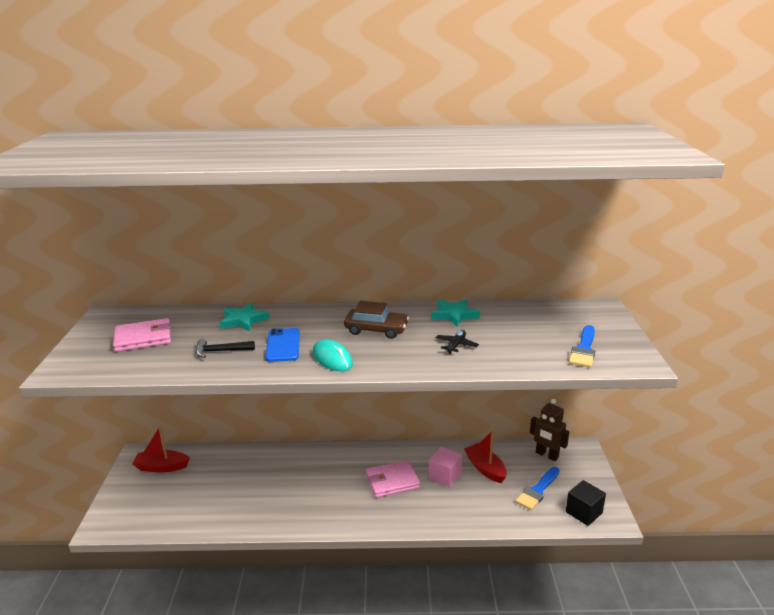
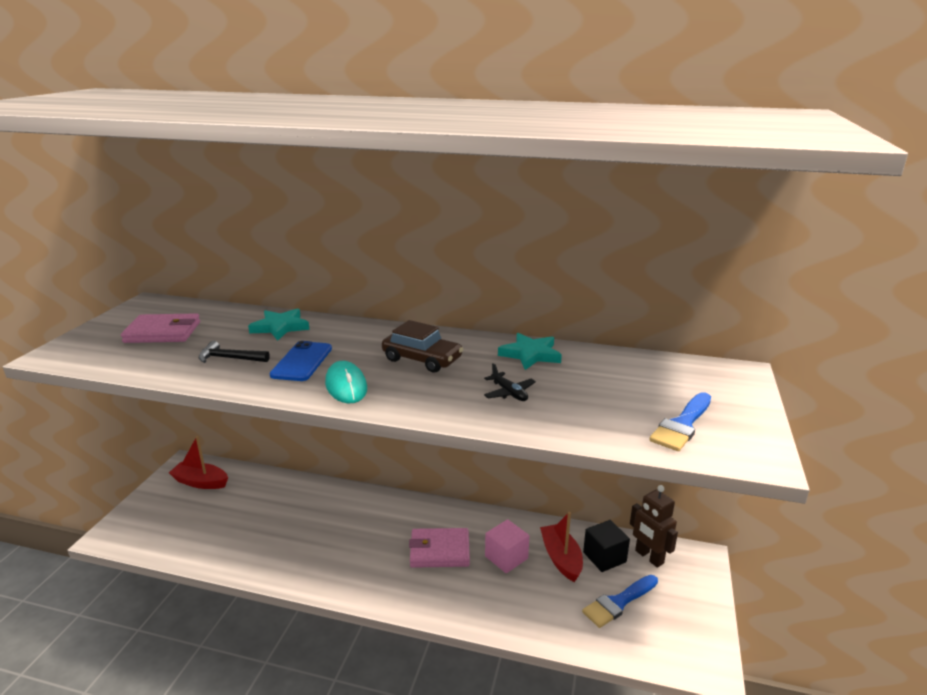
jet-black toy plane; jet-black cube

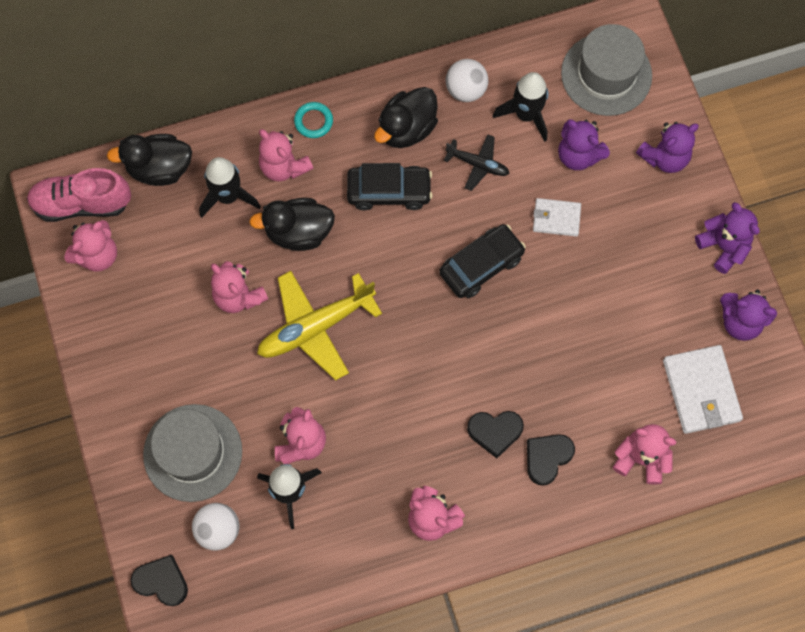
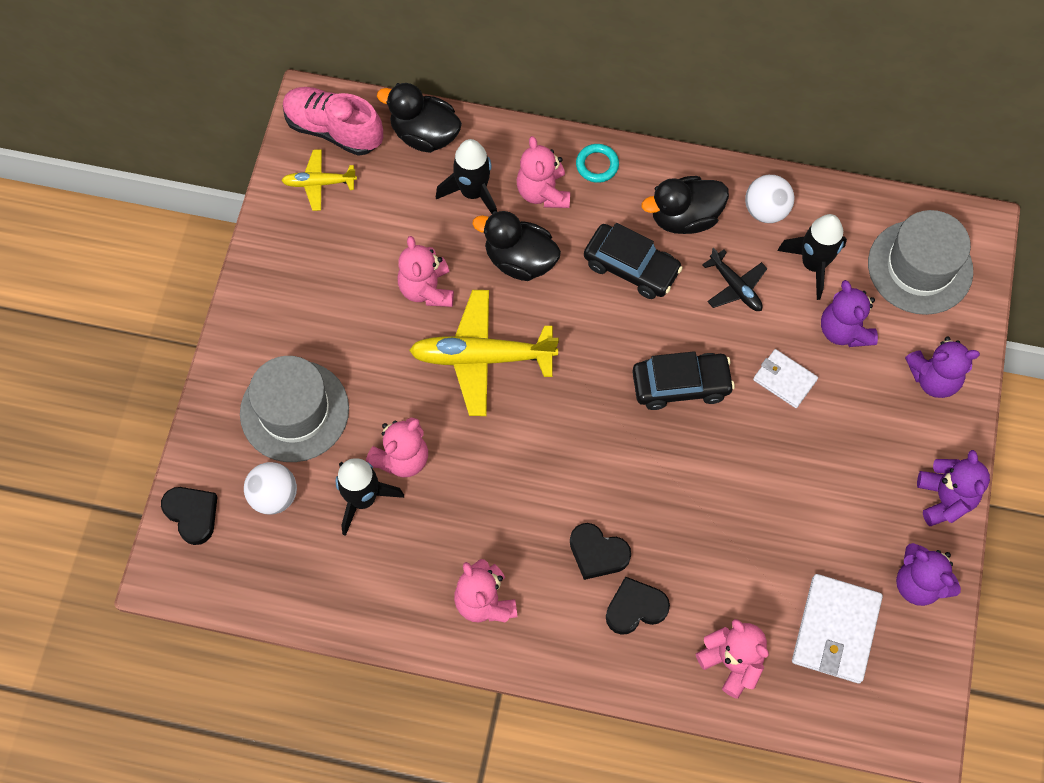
yellow toy plane (no. 1 from left)

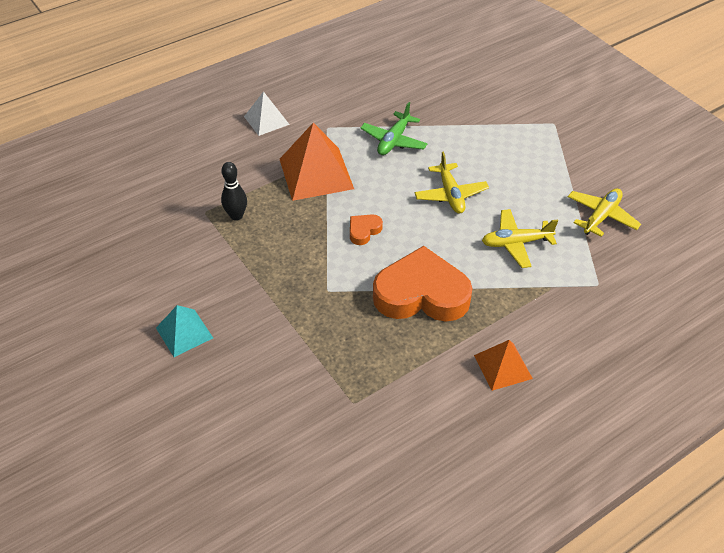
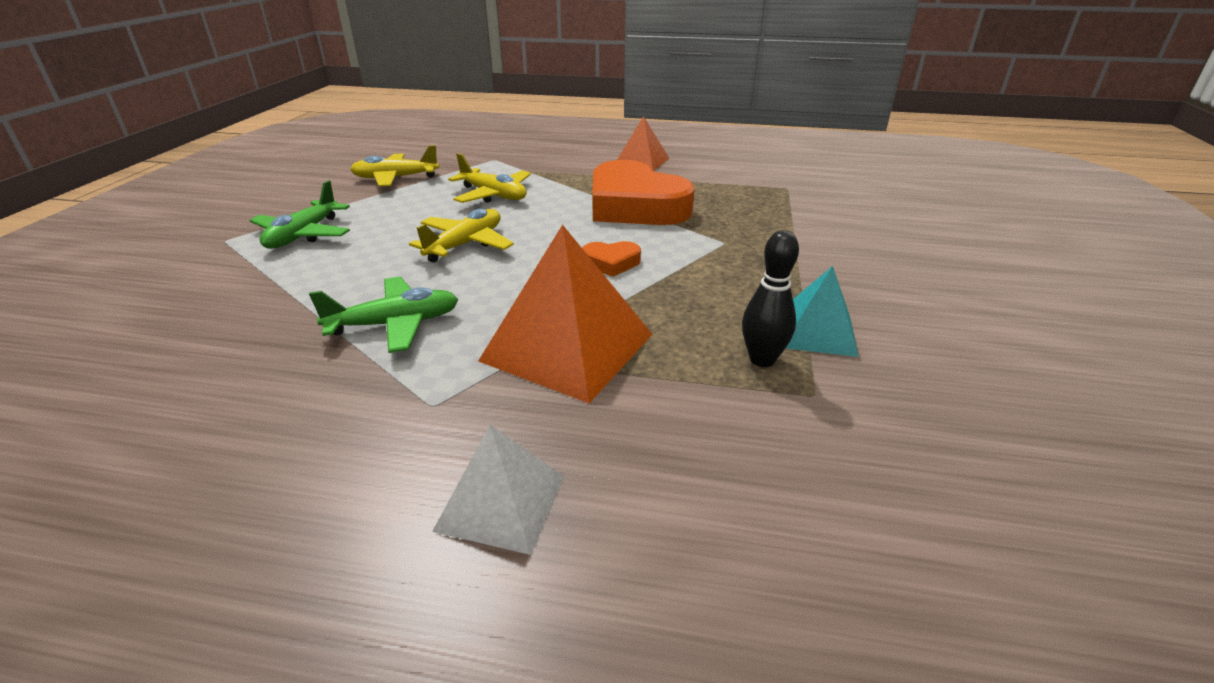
leaf-green toy plane (no. 1 from left); aqua pyramid

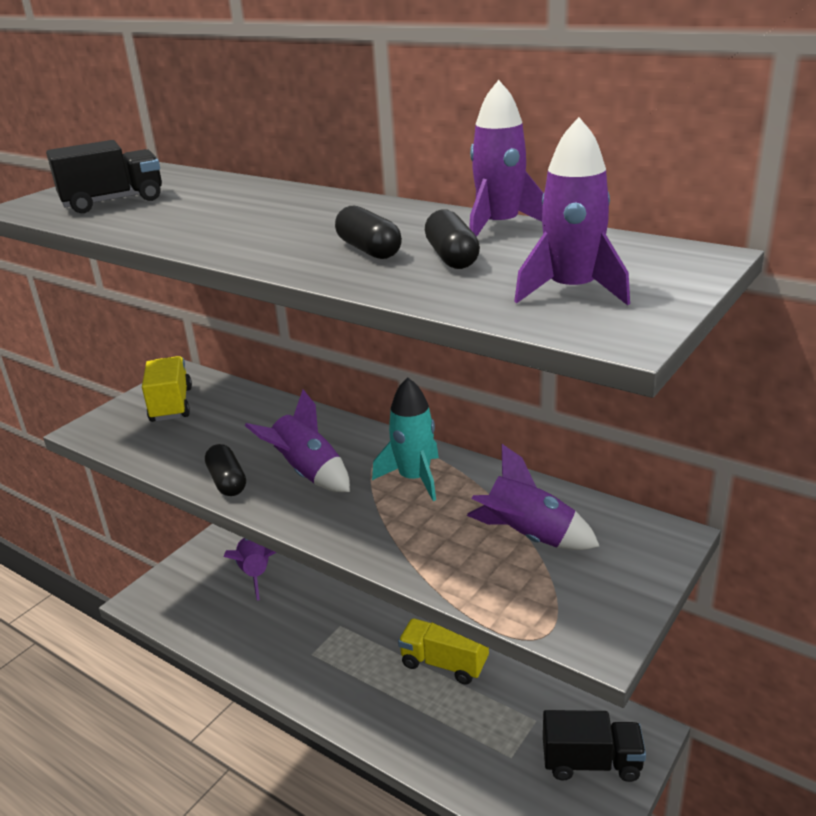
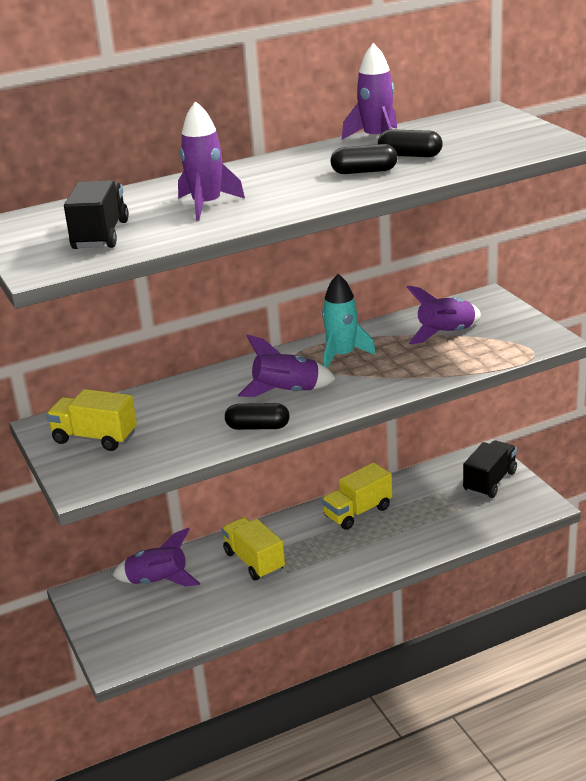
violet rocket (no. 2 from left); yellow toy truck (no. 2 from left)

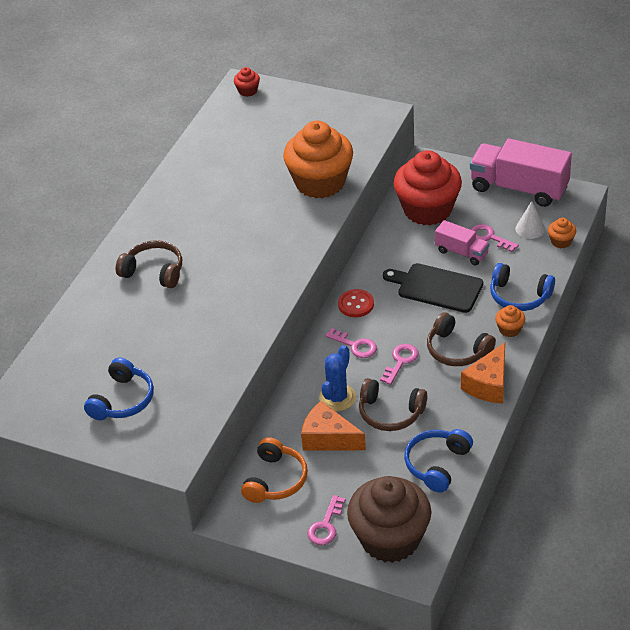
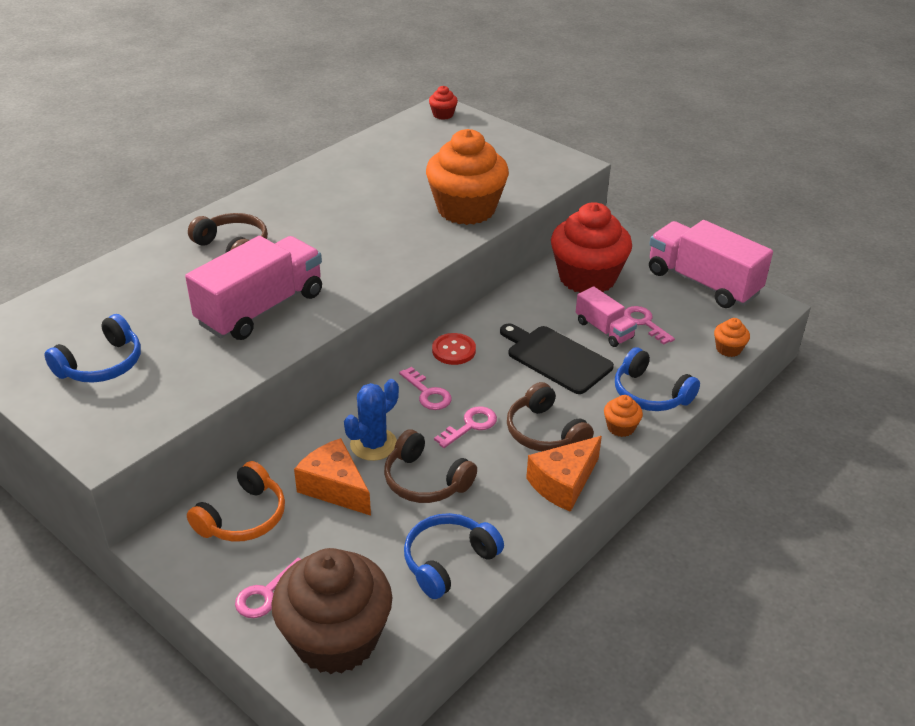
pink toy truck (no. 1 from left); white solid cone

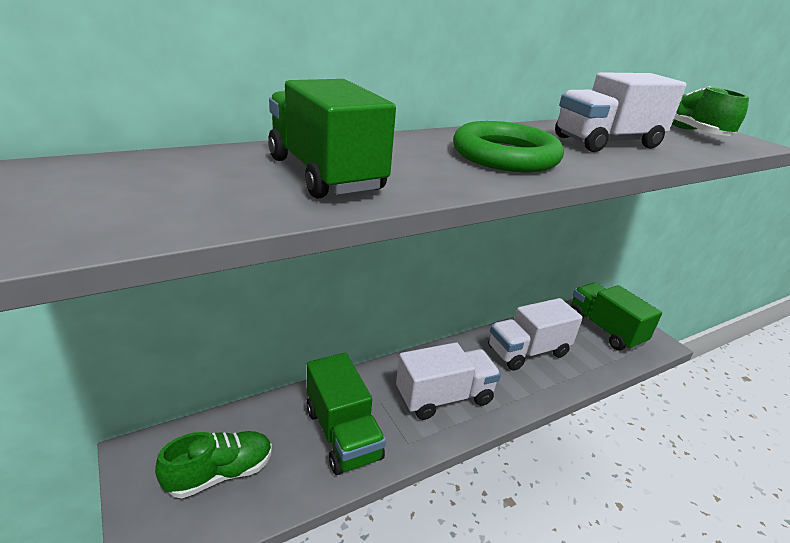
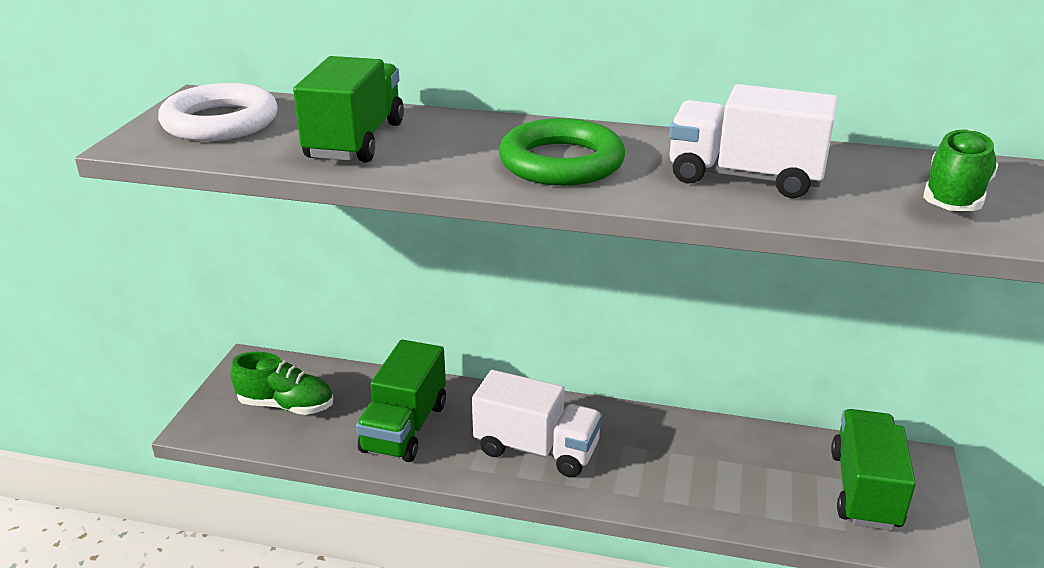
white ring; white toy truck (no. 2 from left in the first image)

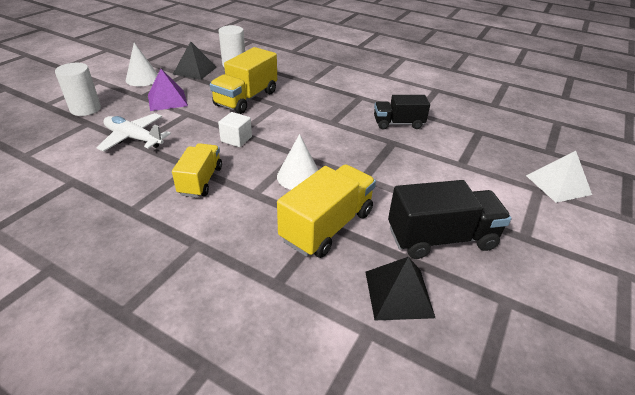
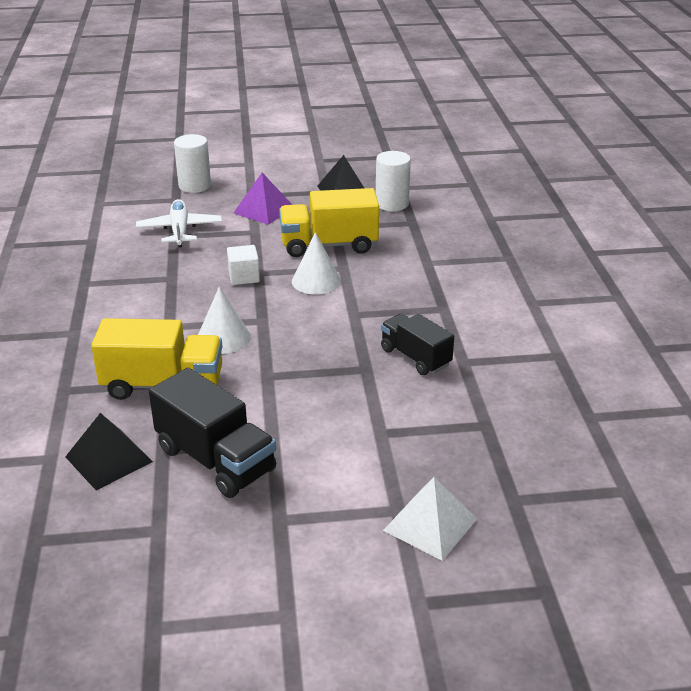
white solid cone (no. 2 from left); yellow toy truck (no. 1 from left in the first image)

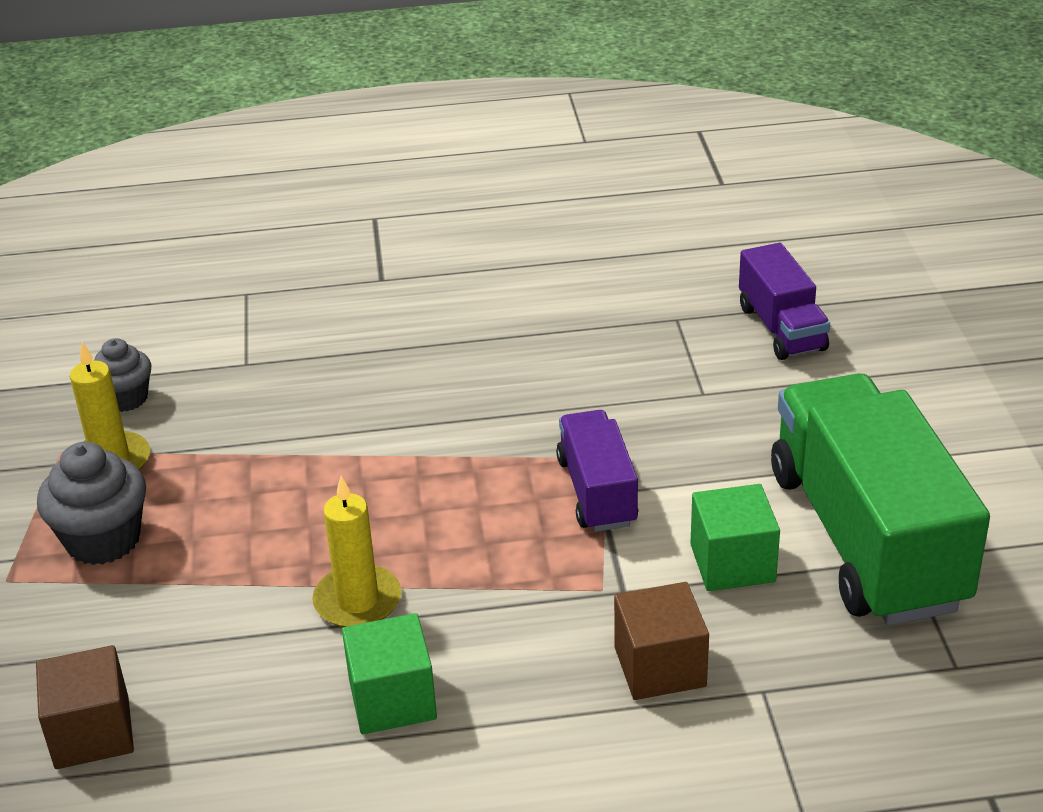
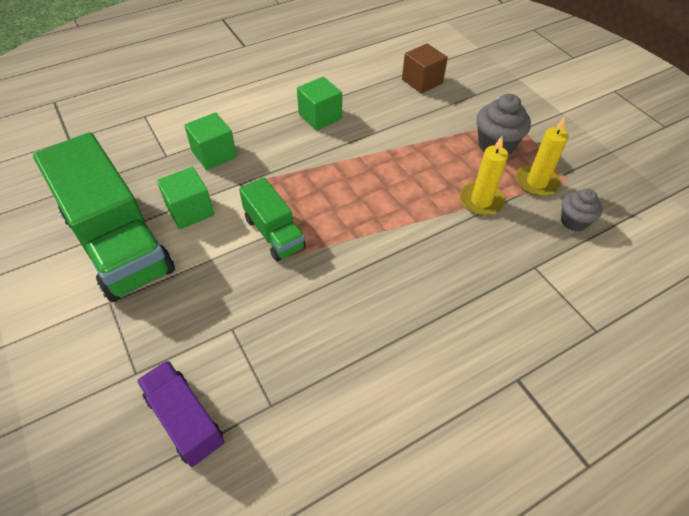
leaf-green cube (no. 2 from left); leaf-green toy truck (no. 2 from left); yellow pillar candle (no. 1 from left)

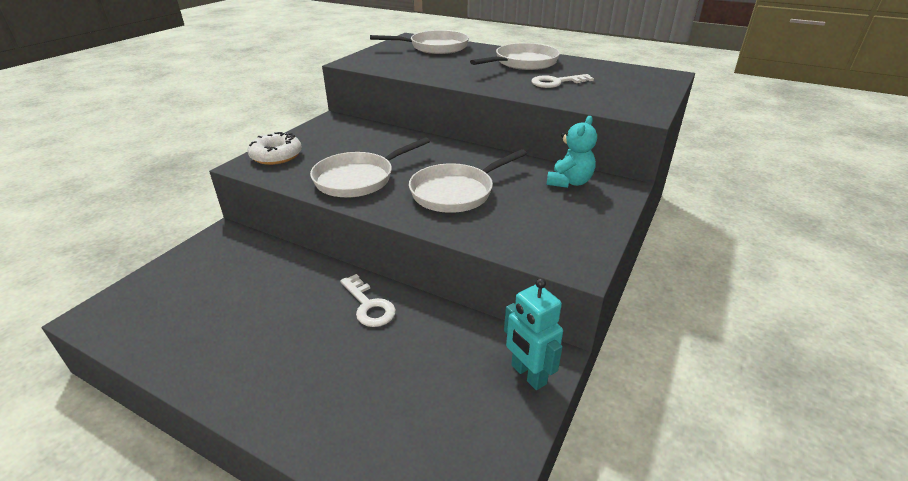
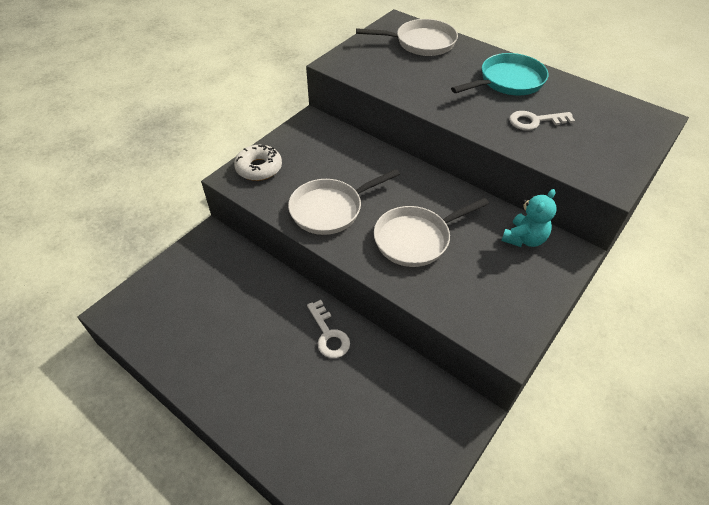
aqua pan; aqua robot figure

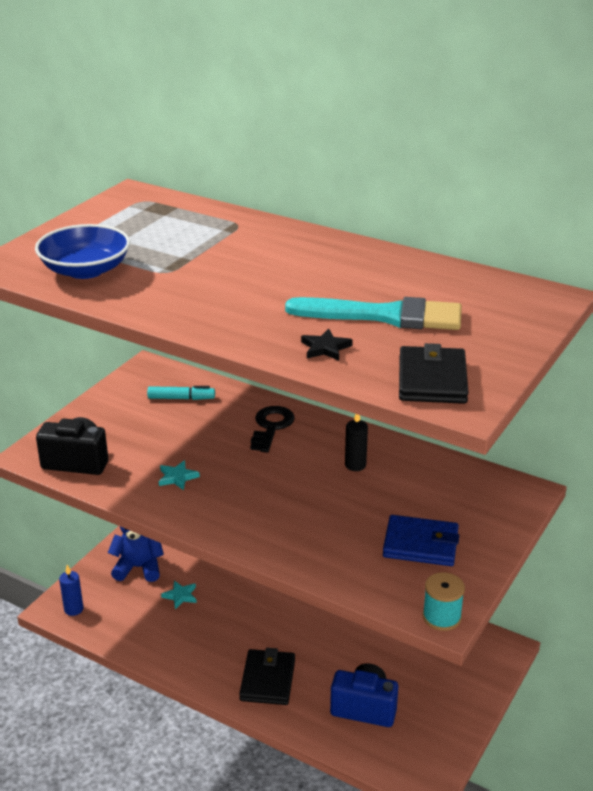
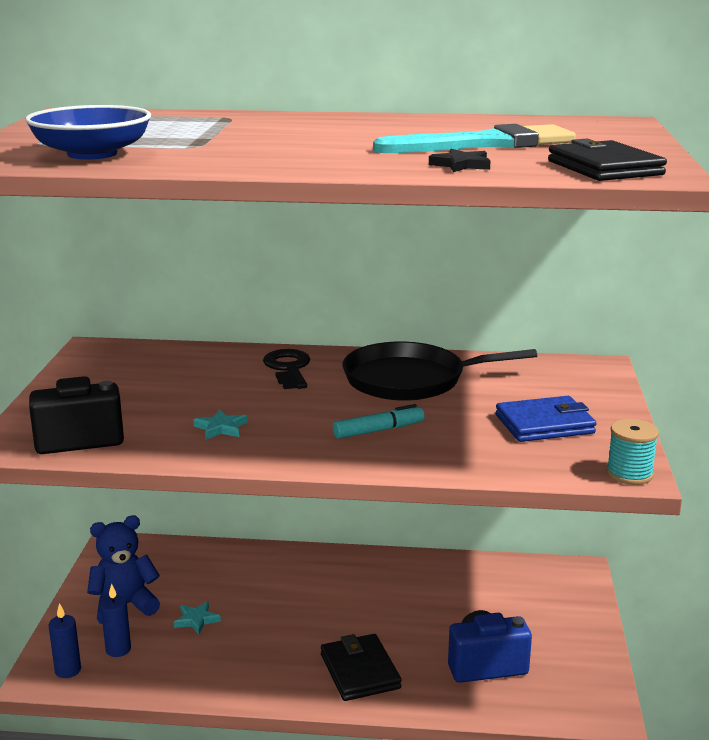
cobalt pillar candle (no. 2 from left); aqua marker pen; jet-black pan

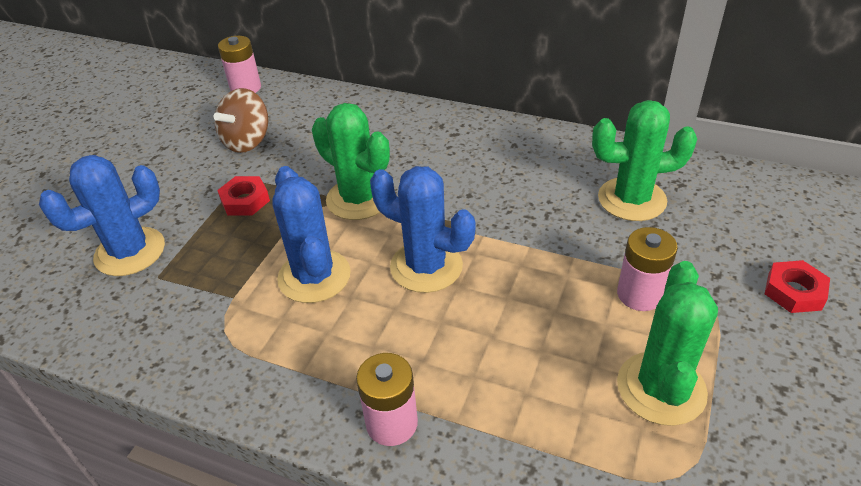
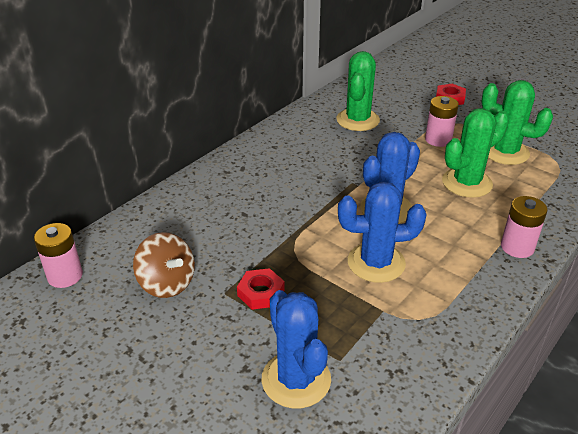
leaf-green cactus (no. 2 from left)

